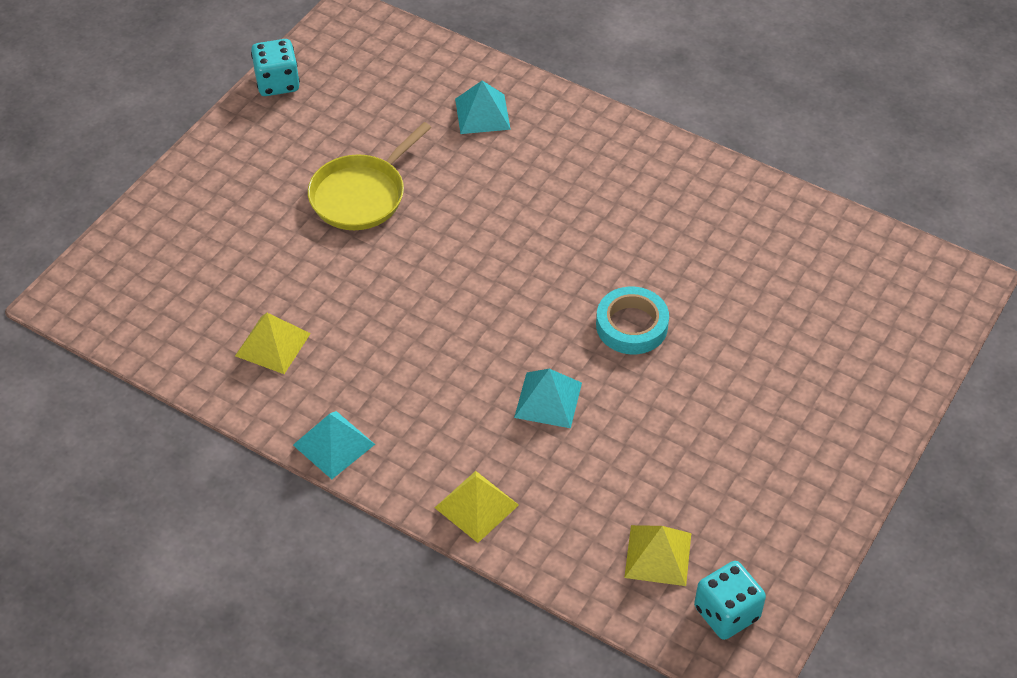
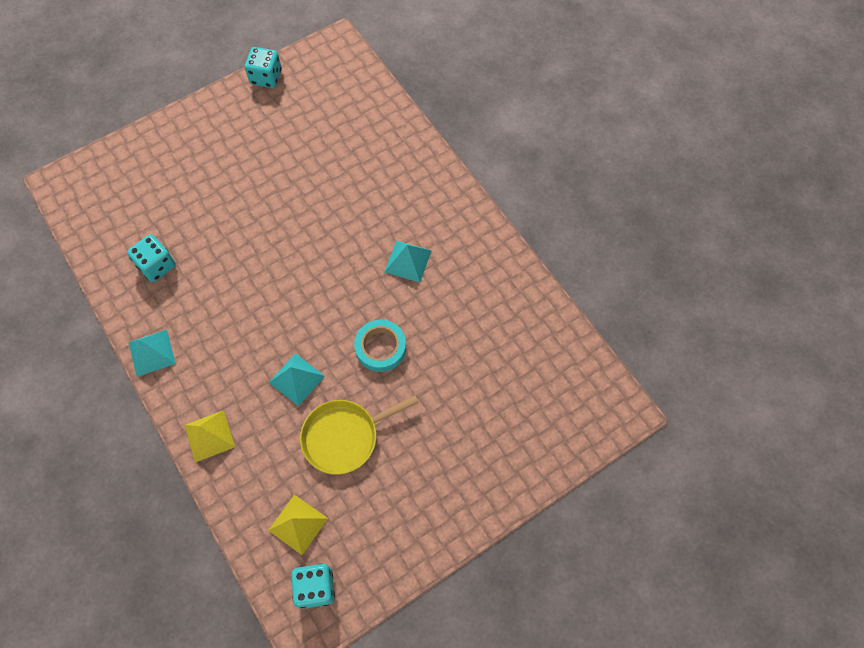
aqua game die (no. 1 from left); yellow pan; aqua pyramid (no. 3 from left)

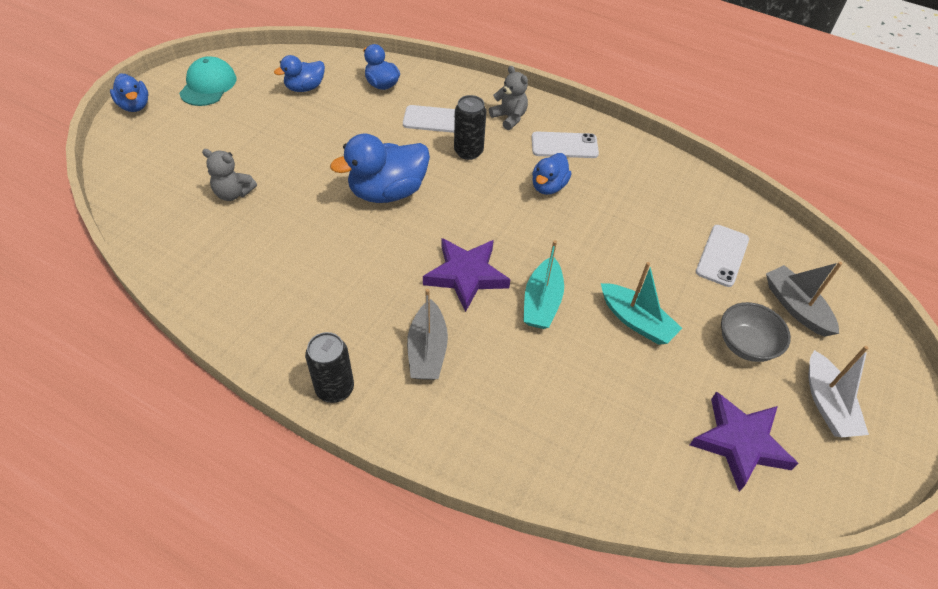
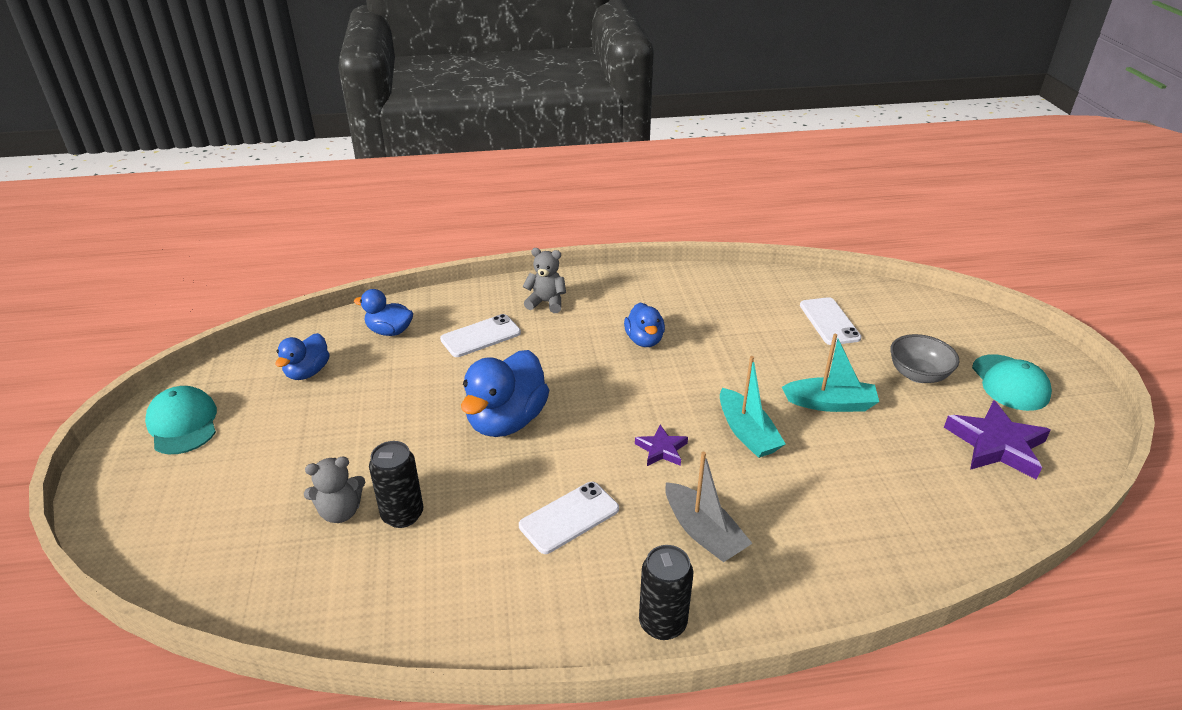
jet-black soda can (no. 1 from left); white smartphone (no. 2 from left); violet star (no. 1 from left); aqua peaked cap (no. 2 from left); cobalt duck (no. 1 from left in the first image); ash-grey toy boat (no. 2 from left in the first image)

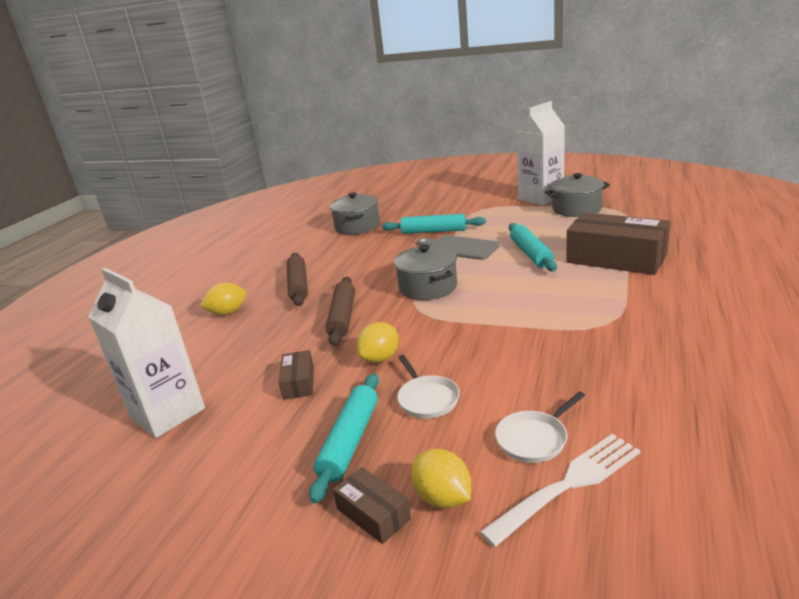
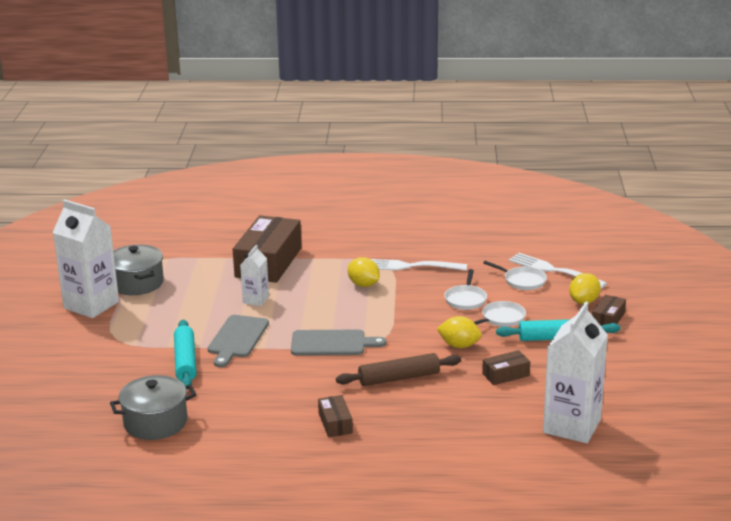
white juice carton (no. 2 from left); ash-grey chopping board (no. 2 from left); brown package (no. 2 from left); yellow lemon (no. 1 from left); white fork (no. 1 from left); white pan (no. 1 from left)

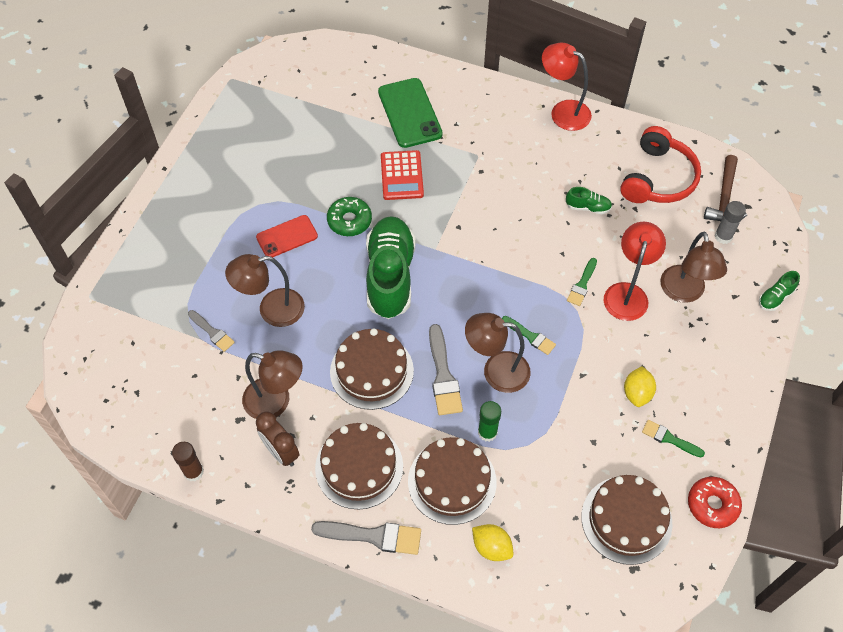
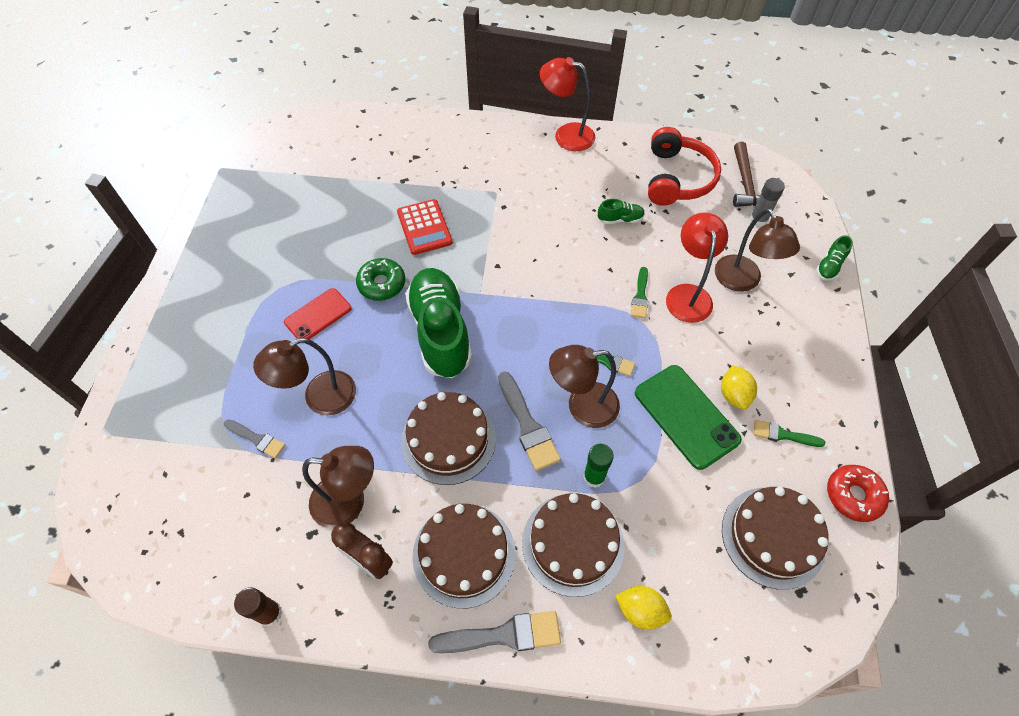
leaf-green smartphone

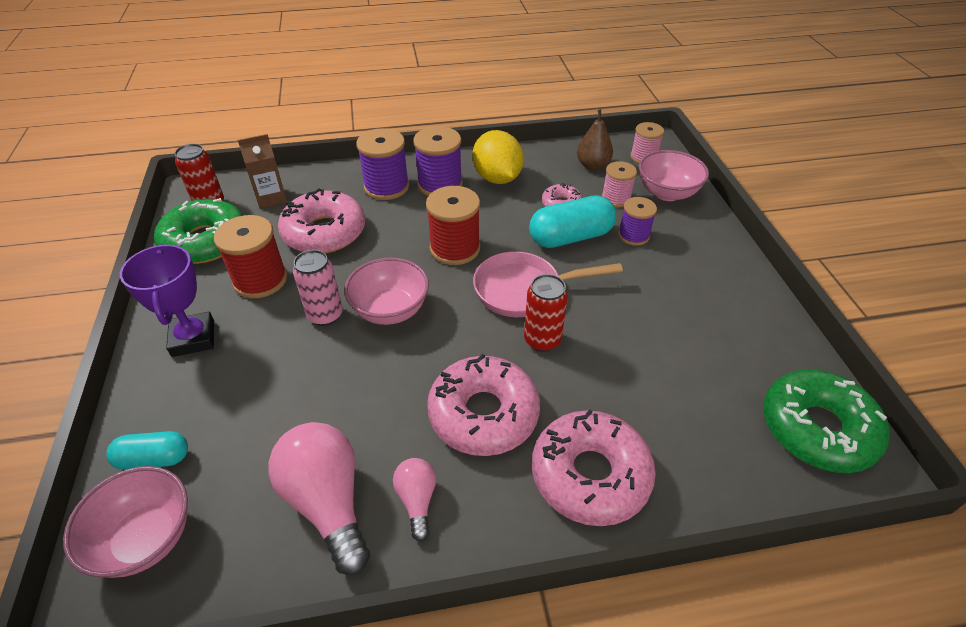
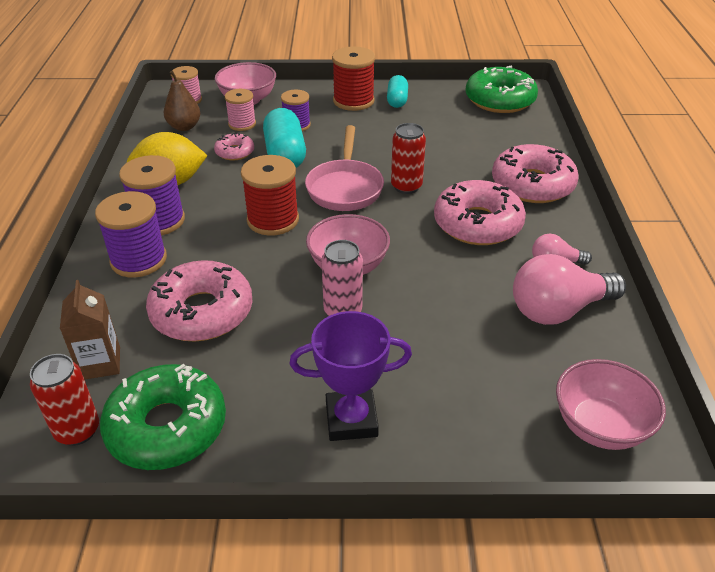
red reel of thread (no. 2 from left); aqua pill (no. 2 from left)

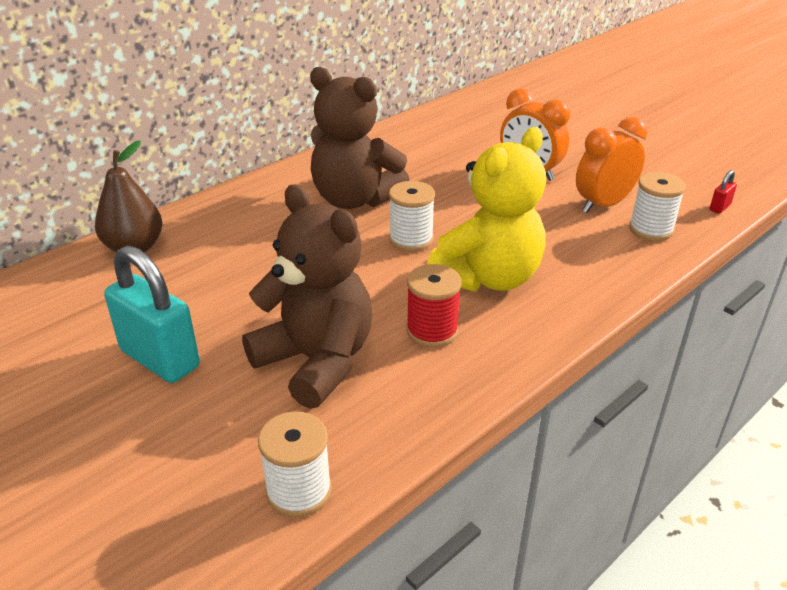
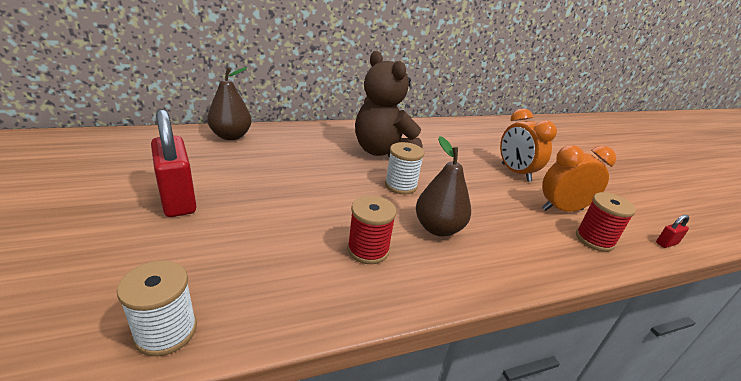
red padlock (no. 1 from left); brown toy pear (no. 2 from left); red reel of thread (no. 2 from left); brown stuffed bear (no. 1 from left in the first image)

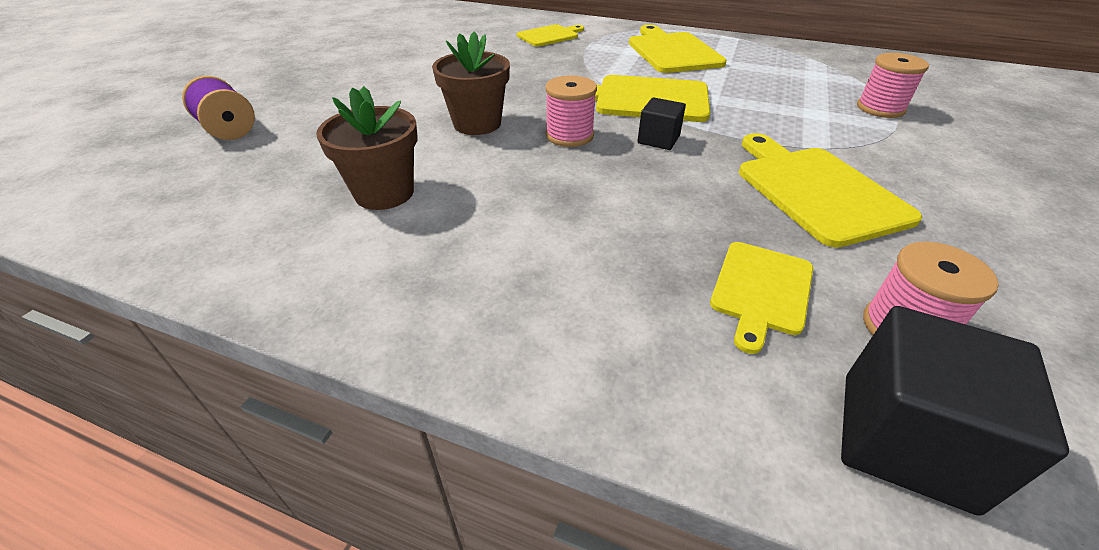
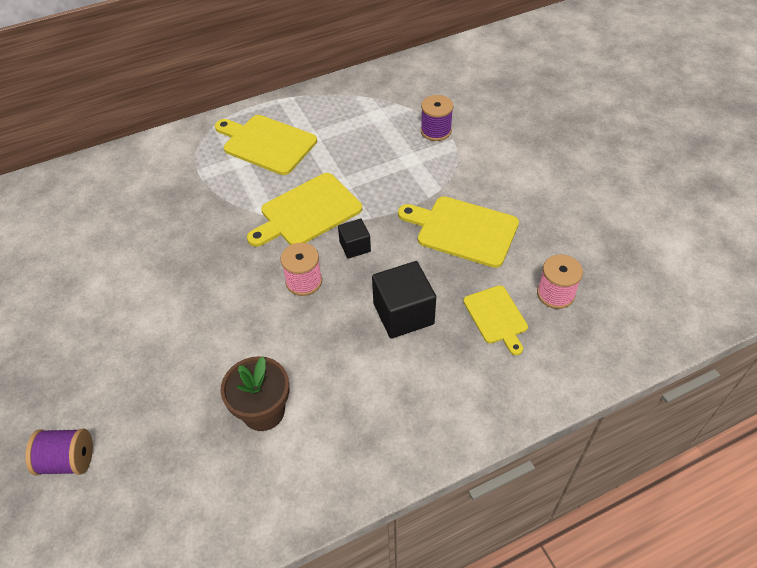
jet-black cube (no. 2 from left); violet reel of thread (no. 2 from left); brown potted plant (no. 2 from left in the first image); yellow chopping board (no. 1 from left in the first image)

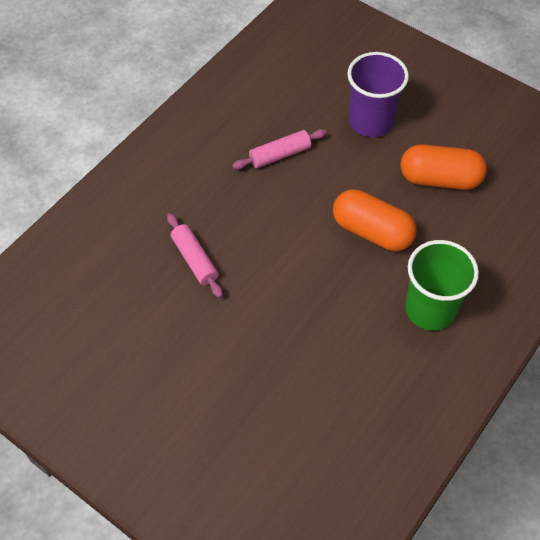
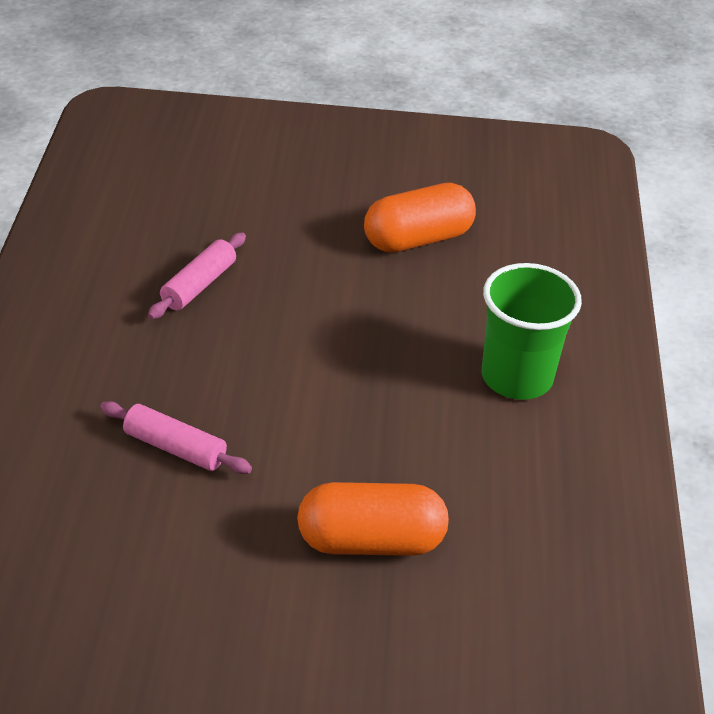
bright orange pill (no. 1 from left); violet beaker

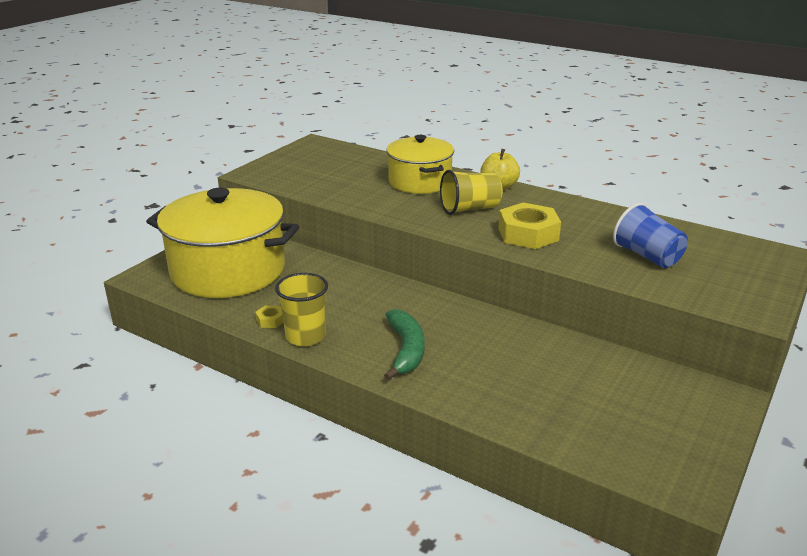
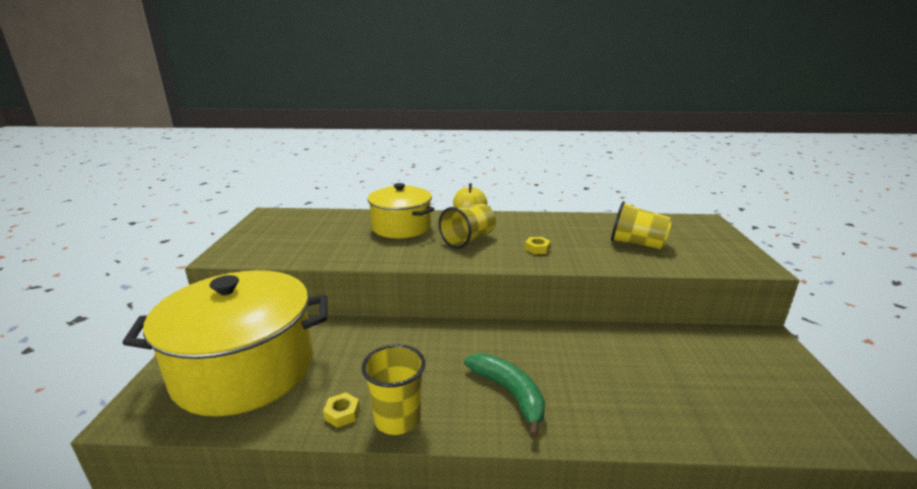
yellow nut (no. 2 from left); yellow beaker (no. 3 from left)

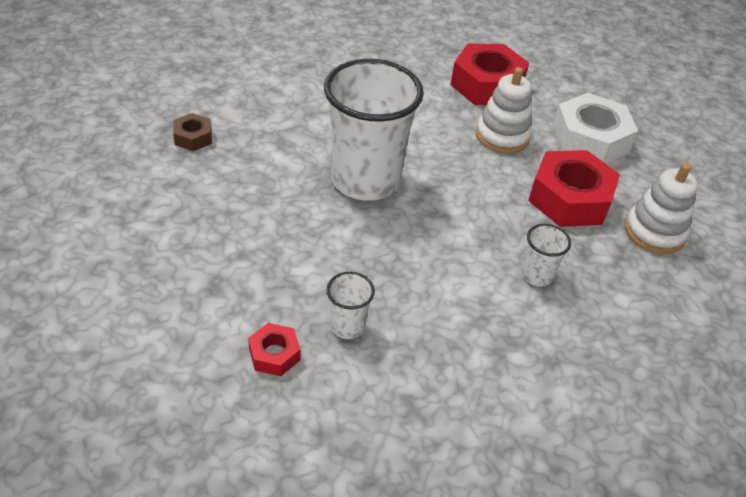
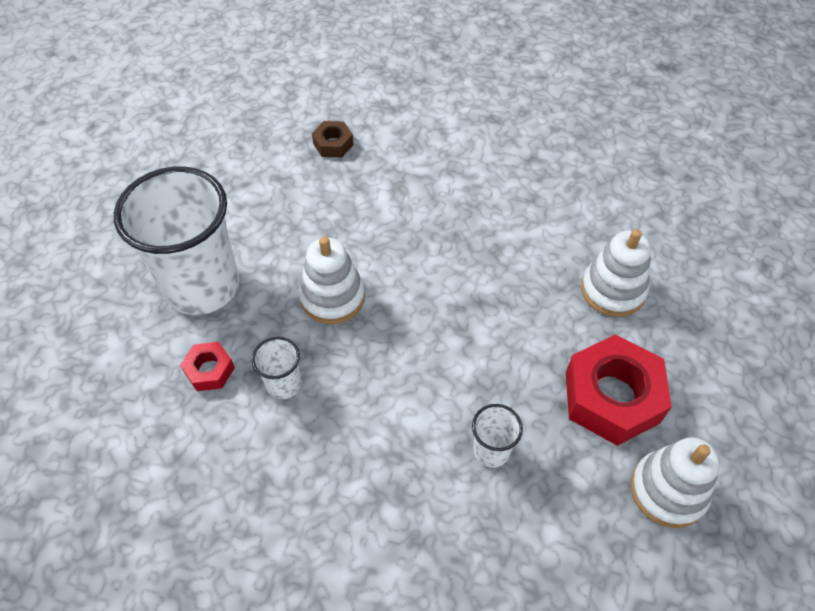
white beaker (no. 1 from left); white ring stacker (no. 1 from left); red nut (no. 2 from left in the first image); white nut

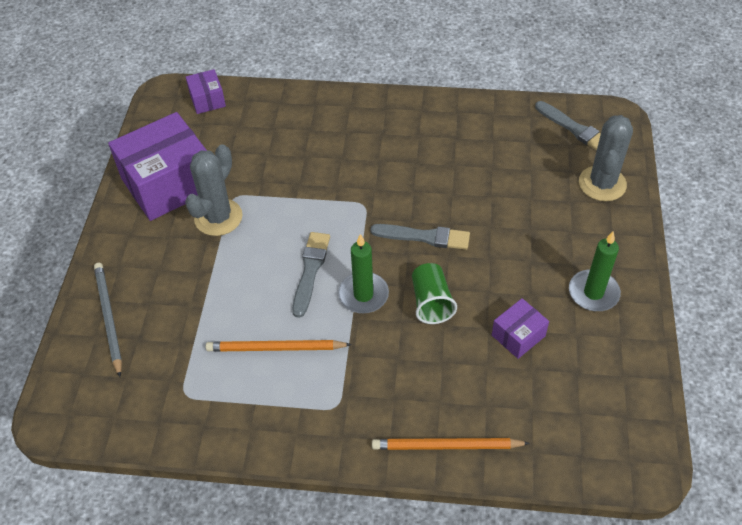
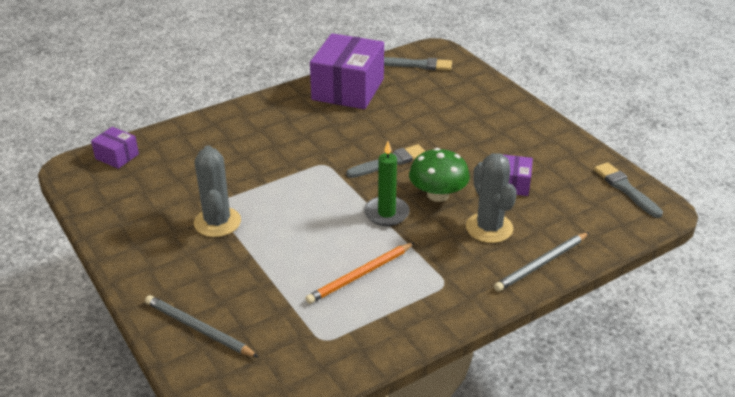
violet package (no. 2 from left); leaf-green mushroom; ash-grey cactus (no. 2 from left); ash-grey lead pencil (no. 2 from left); ash-grey paint brush (no. 3 from left); leaf-green pillar candle (no. 2 from left in the first image)

